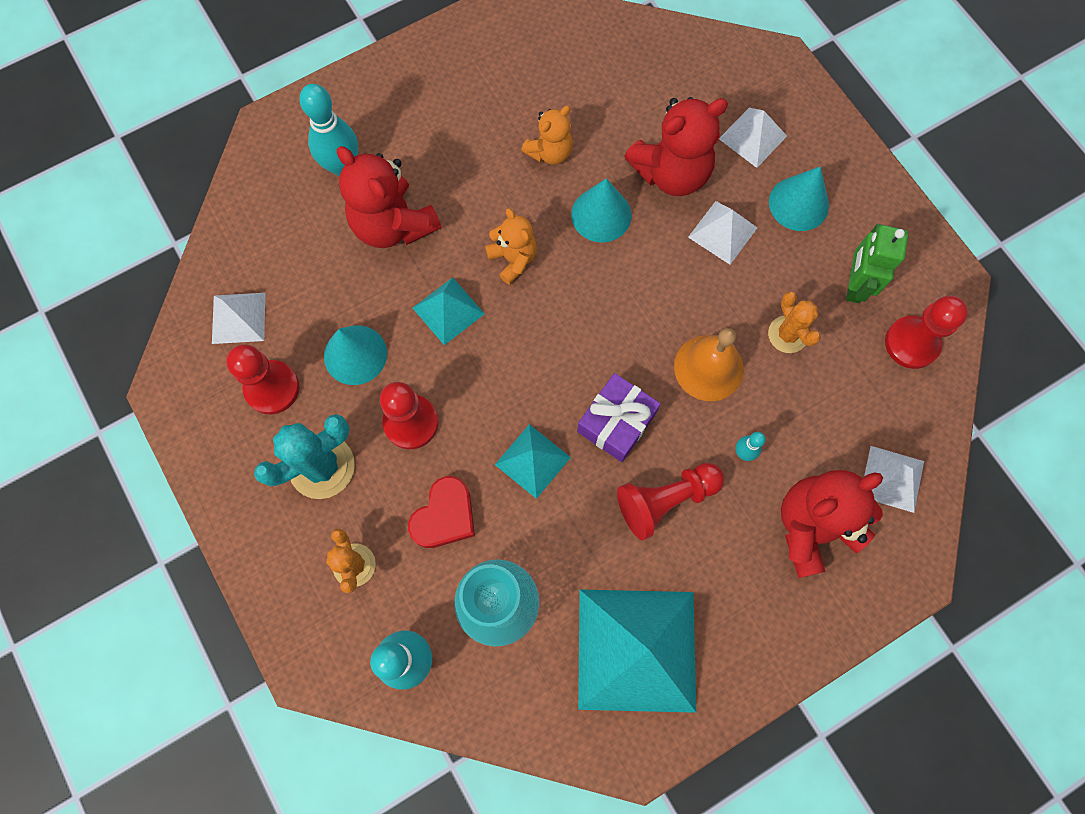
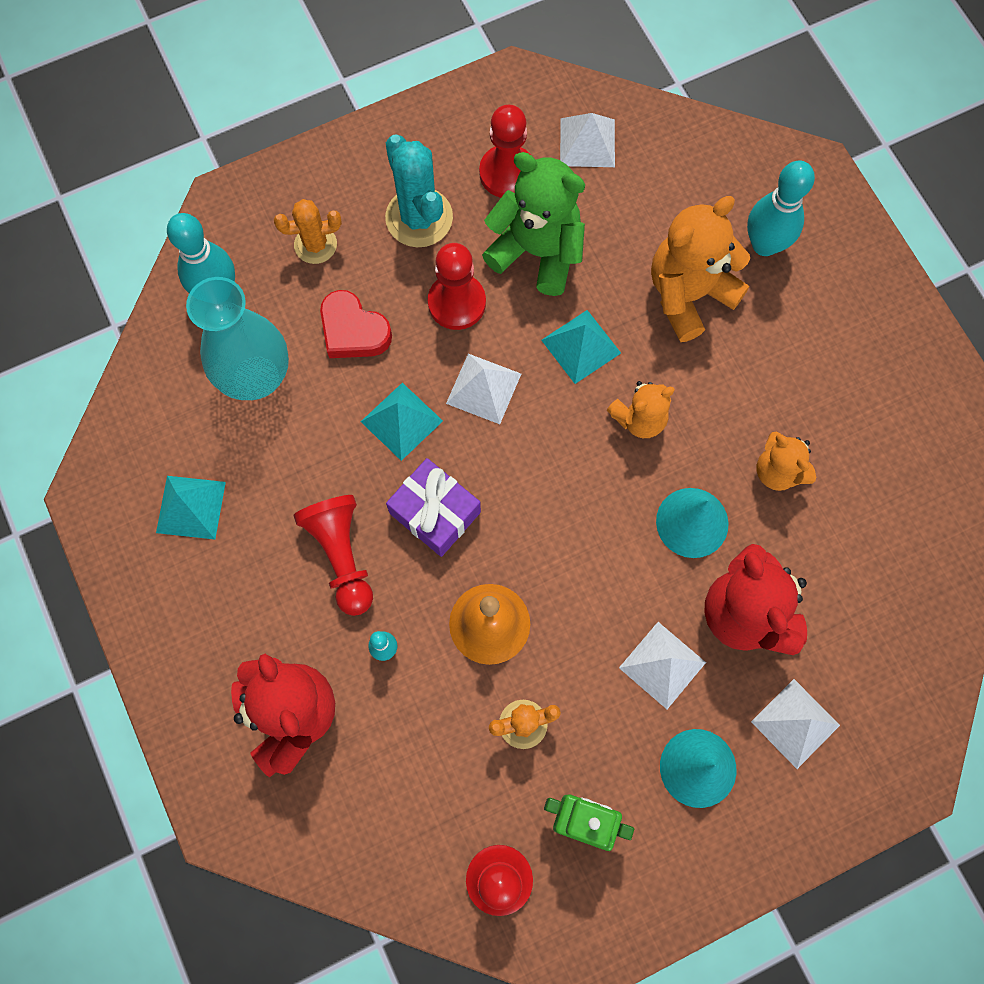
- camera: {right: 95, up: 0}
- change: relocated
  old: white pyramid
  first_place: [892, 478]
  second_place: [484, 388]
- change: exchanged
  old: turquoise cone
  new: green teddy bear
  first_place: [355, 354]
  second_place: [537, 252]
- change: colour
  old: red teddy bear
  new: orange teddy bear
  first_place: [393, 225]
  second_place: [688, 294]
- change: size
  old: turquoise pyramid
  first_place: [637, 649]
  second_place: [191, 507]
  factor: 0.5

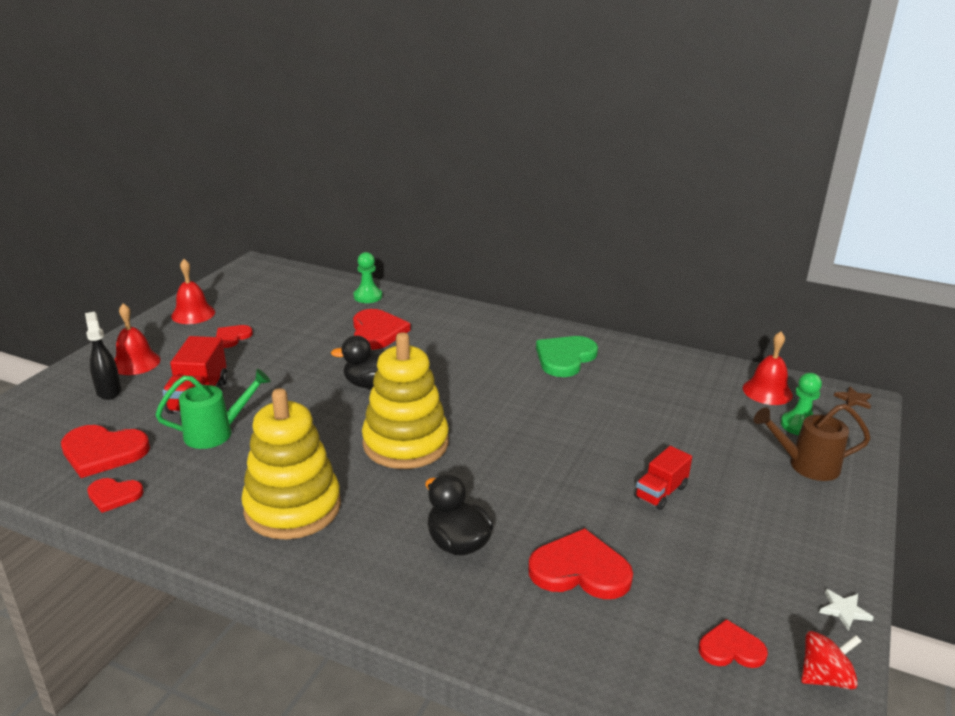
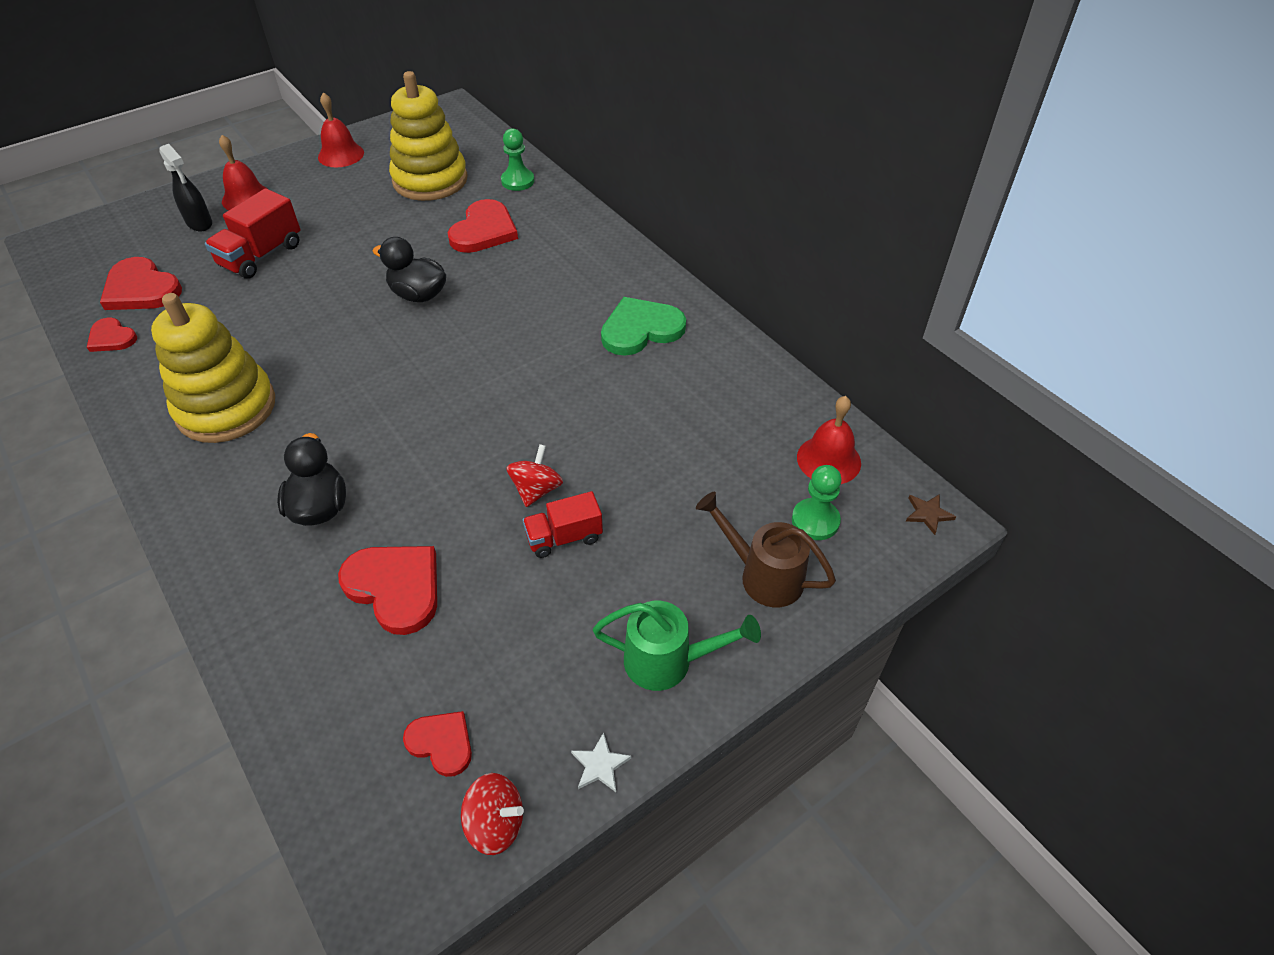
- camera: {right: 30, up: 20}
- change: missing
  old: red heart
  first_place: [232, 337]
- change: appeared
  new: red spinning top
  second_place: [536, 490]
- change: relocated
  old: green watering can
  first_place: [216, 433]
  second_place: [668, 661]
- change: relocated
  old: yellow stacking toy
  first_place: [405, 443]
  second_place: [430, 180]
- change: spun
  old: black spray bottle
  first_place: [108, 391]
  second_place: [200, 223]
  degrees: 135

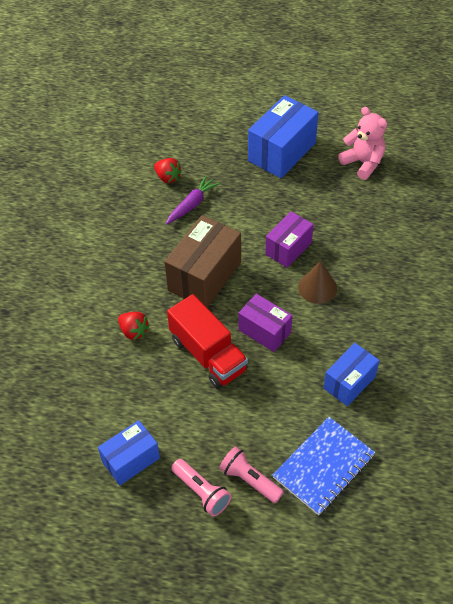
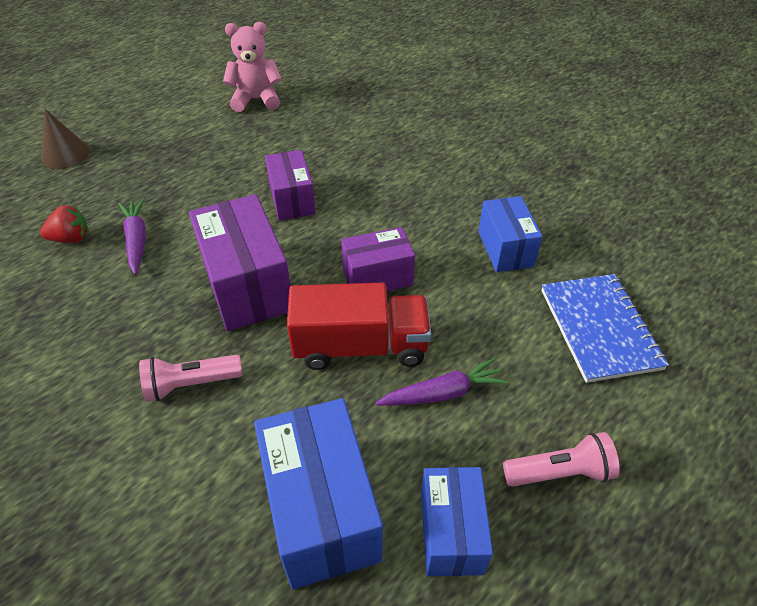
- camera: {right: -55, up: -5}
- change: missing
  old: red strawberry
  first_place: [133, 331]
- change: appeared
  new: purple carrot
  second_place: [443, 393]
- change: relocated
  old: pink flashlight
  first_place: [250, 480]
  second_place: [190, 384]
- change: relocated
  old: blue box
  first_place: [282, 152]
  second_place: [321, 510]
- change: relocated
  old: brown cone
  first_place: [317, 287]
  second_place: [65, 154]
- change: colour
  old: brown box
  new: purple box
  first_place: [204, 276]
  second_place: [247, 286]

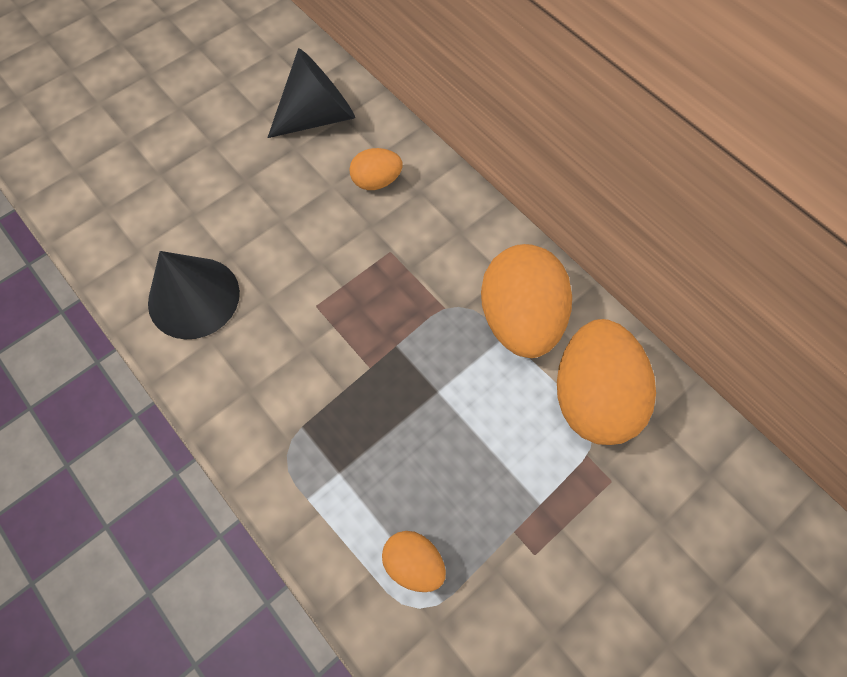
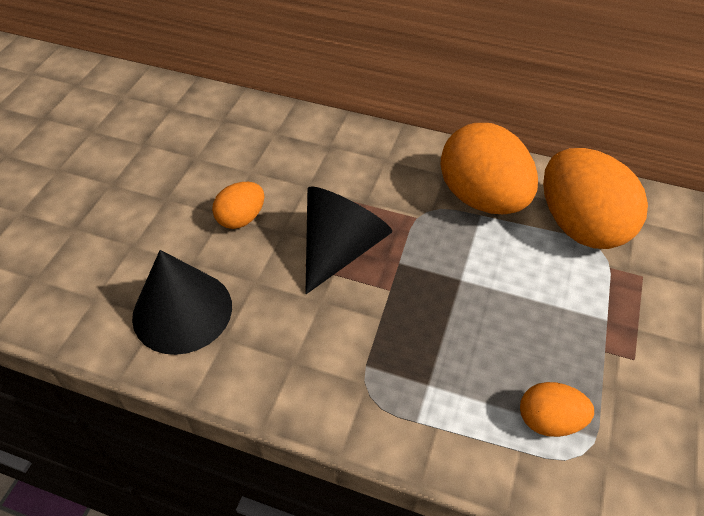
- camera: {right: -30, up: -15}
- change: relocated
  old: black cone
  first_place: [318, 116]
  second_place: [340, 249]
- change: relocated
  old: orange egg
  first_place: [376, 181]
  second_place: [241, 218]

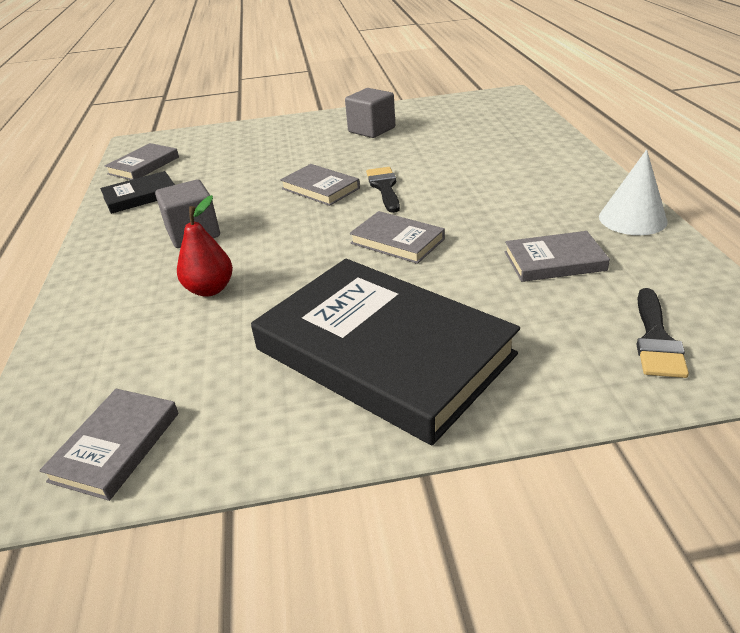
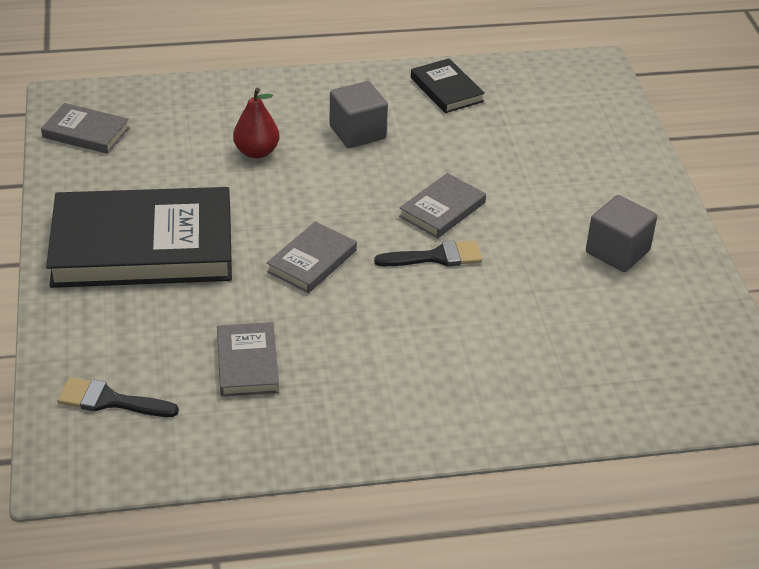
- camera: {right: 85, up: 5}
- change: missing
  old: grey book
  first_place: [144, 165]
- change: missing
  old: white cone
  first_place: [632, 219]
- change: spun
  old: black book
  first_place: [383, 352]
  second_place: [143, 246]
  degrees: 45

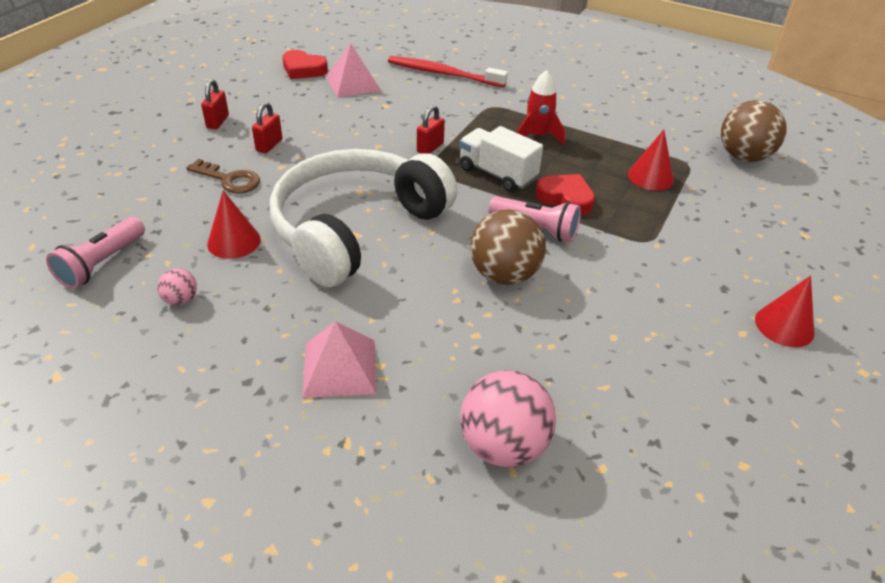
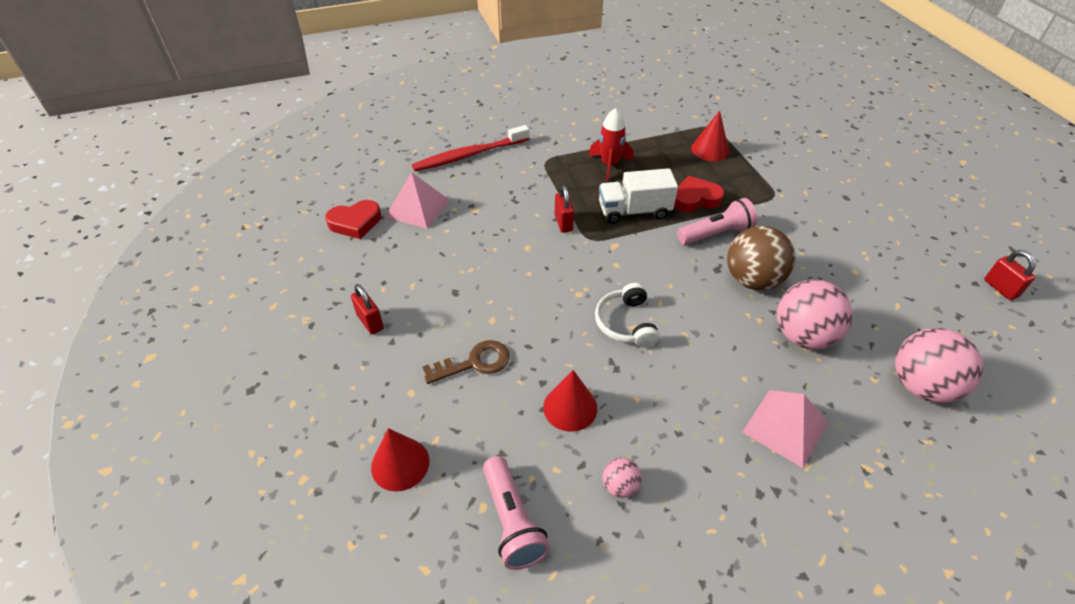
- camera: {right: -45, up: 5}
- change: missing
  old: brown ball
  first_place: [743, 156]
- change: appeared
  new: pink ball
  second_place: [803, 336]
- change: relocated
  old: red padlock
  first_place: [269, 145]
  second_place: [1000, 288]
- change: relocated
  old: red cone
  first_place: [784, 326]
  second_place: [400, 464]
- change: size
  old: white headphones
  first_place: [356, 228]
  second_place: [625, 323]
  factor: 0.41

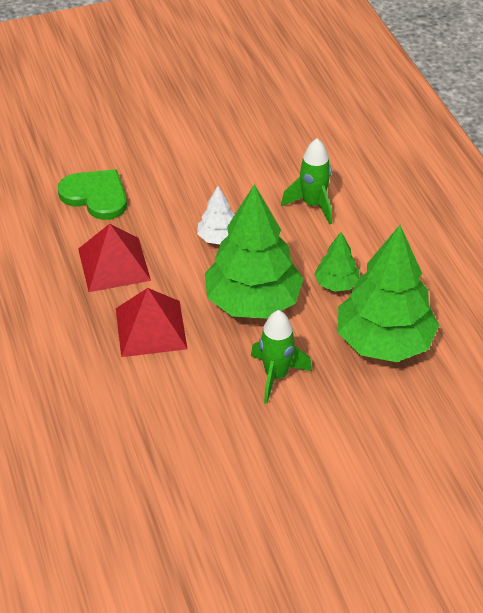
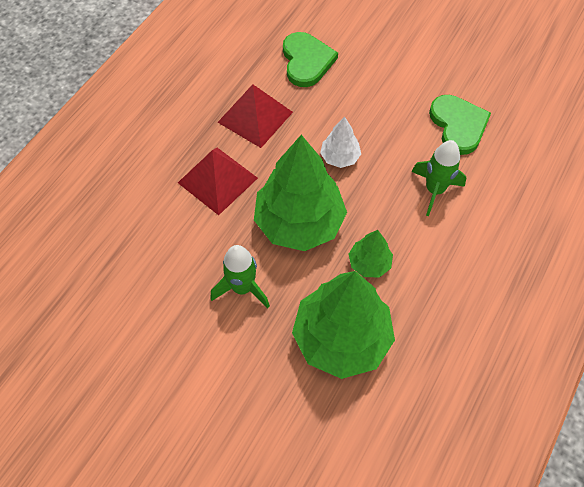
- camera: {right: 50, up: 15}
- change: appeared
  new: green heart
  second_place: [458, 125]

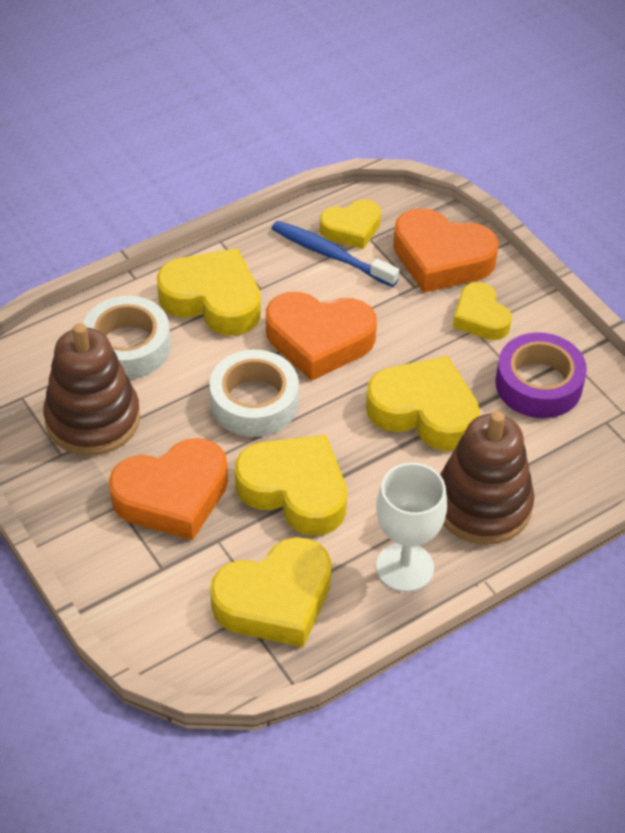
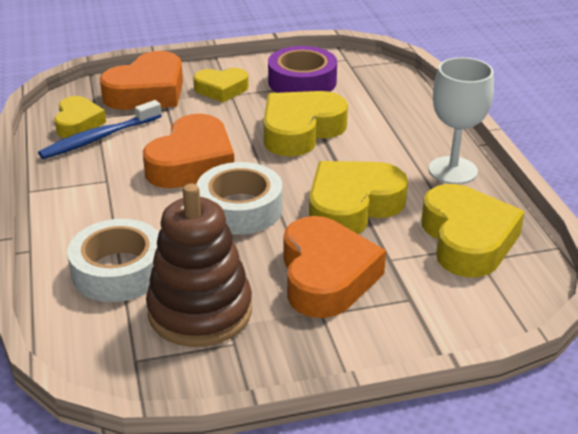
- camera: {right: -70, up: -15}
- change: missing
  old: yellow heart
  first_place: [213, 300]
- change: missing
  old: brown stacking toy
  first_place: [482, 505]

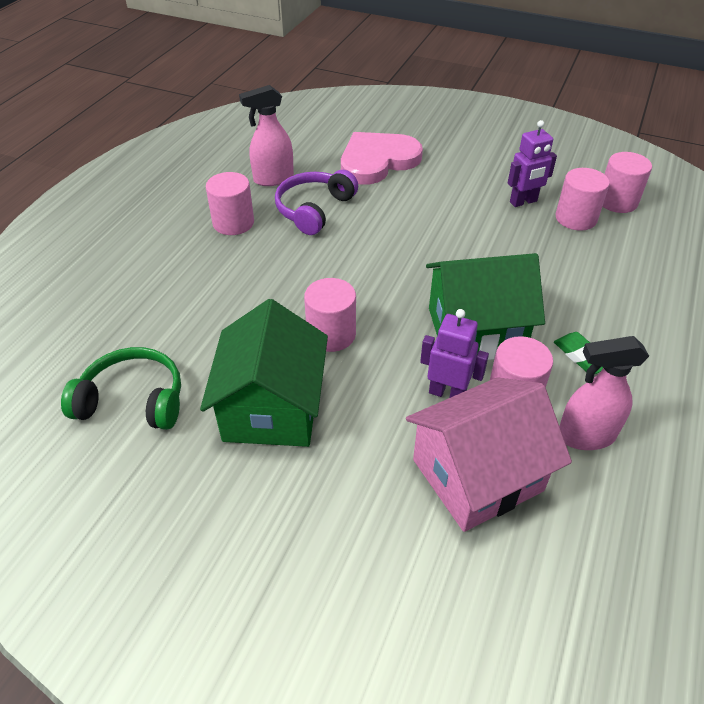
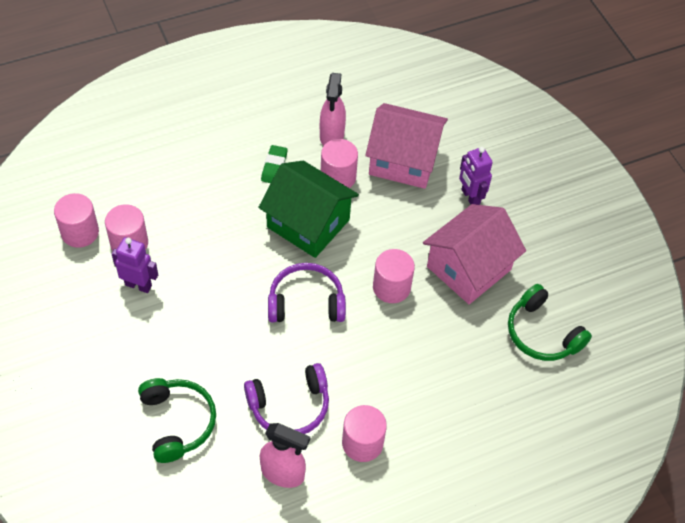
- camera: {right: -140, up: 10}
- change: appeared
  new: purple headphones
  second_place: [306, 302]
- change: relocated
  old: purple robot
  first_place: [447, 393]
  second_place: [470, 197]
- change: exchanged
  old: pink heart
  new: green headphones
  first_place: [377, 161]
  second_place: [178, 422]
- change: colour
  old: green house
  new: pink house
  first_place: [272, 408]
  second_place: [469, 268]
- change: spun
  old: pink spray bottle
  first_place: [585, 436]
  second_place: [331, 136]
  degrees: 60

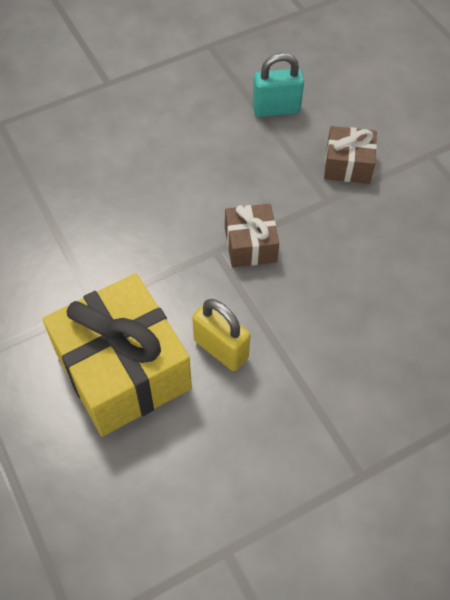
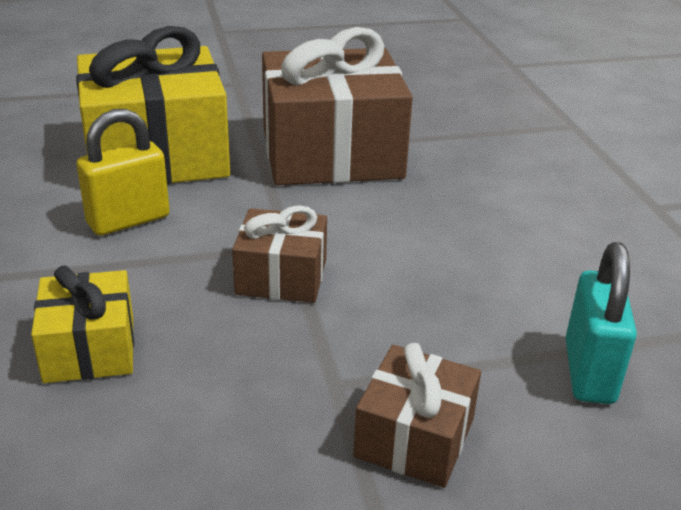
- camera: {right: 105, up: -25}
- change: appeared
  new: yellow gift
  second_place: [89, 348]
- change: appeared
  new: brown gift
  second_place: [331, 153]

